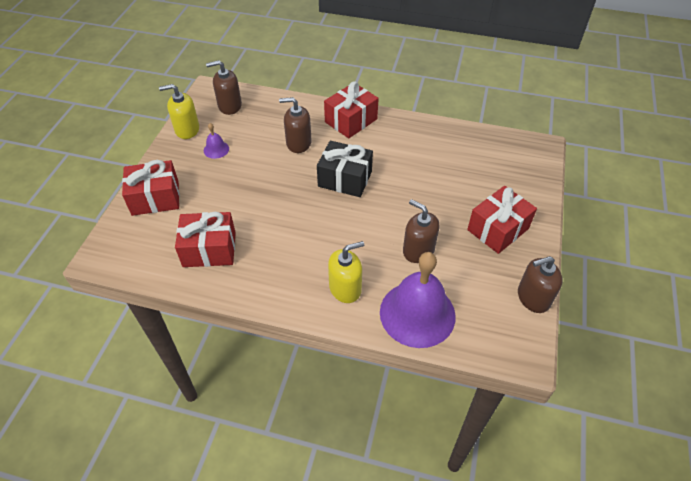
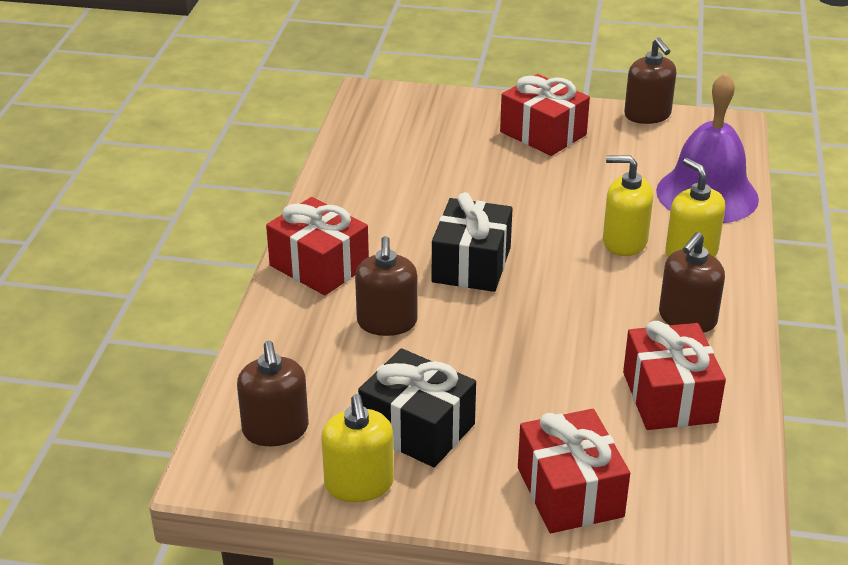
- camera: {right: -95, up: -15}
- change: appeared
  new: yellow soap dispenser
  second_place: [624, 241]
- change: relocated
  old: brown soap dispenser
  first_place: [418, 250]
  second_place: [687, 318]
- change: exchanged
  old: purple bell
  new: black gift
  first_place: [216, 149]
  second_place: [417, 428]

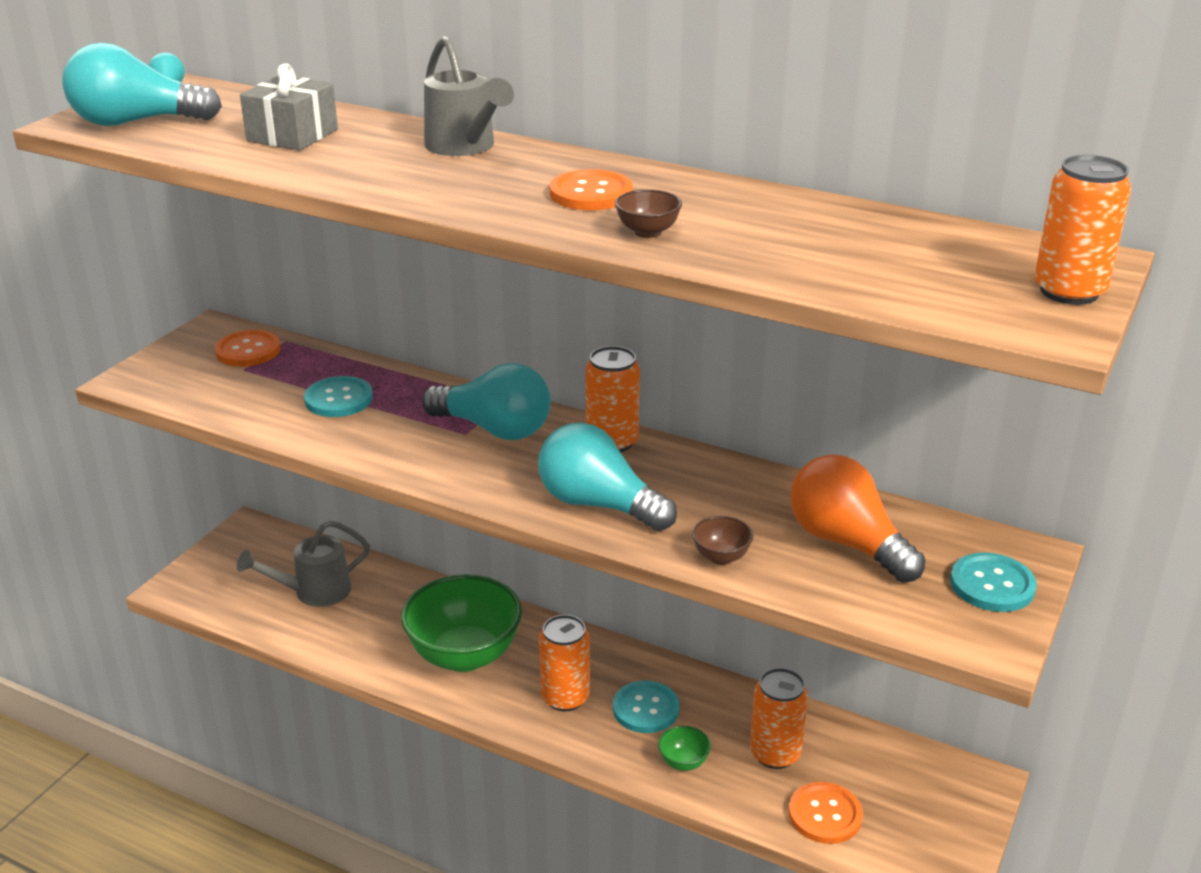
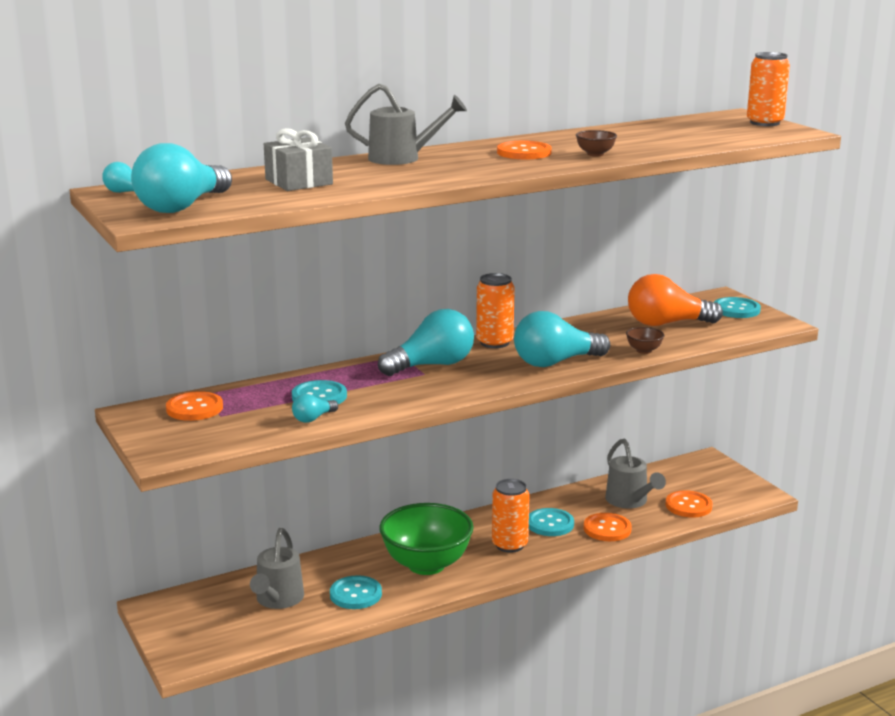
- camera: {right: -55, up: -10}
- change: appeared
  new: turquoise light bulb
  second_place: [313, 418]
- change: appeared
  new: turquoise button
  second_place: [355, 594]
- change: exchanged
  old: green bowl
  new: orange button
  first_place: [683, 762]
  second_place: [607, 529]
- change: exchanged
  old: orange can
  new: grey watering can
  first_place: [775, 754]
  second_place: [629, 501]

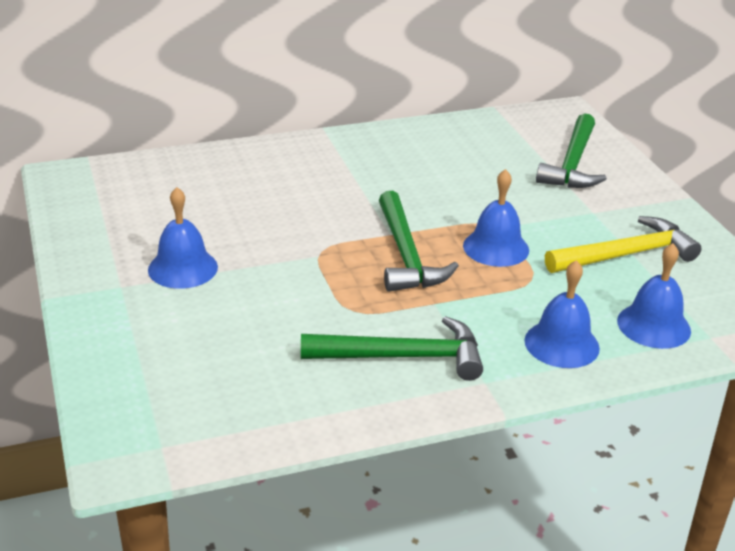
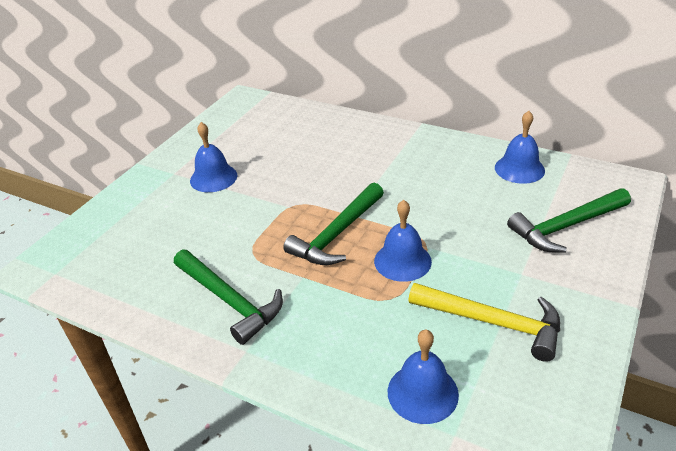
- camera: {right: 50, up: 5}
- change: relocated
  old: blue bell
  first_place: [561, 344]
  second_place: [519, 169]

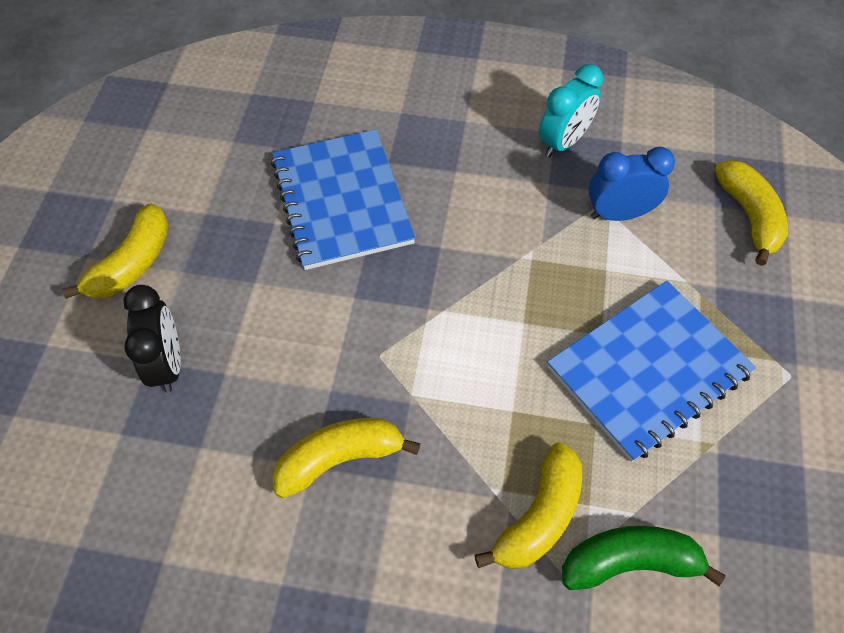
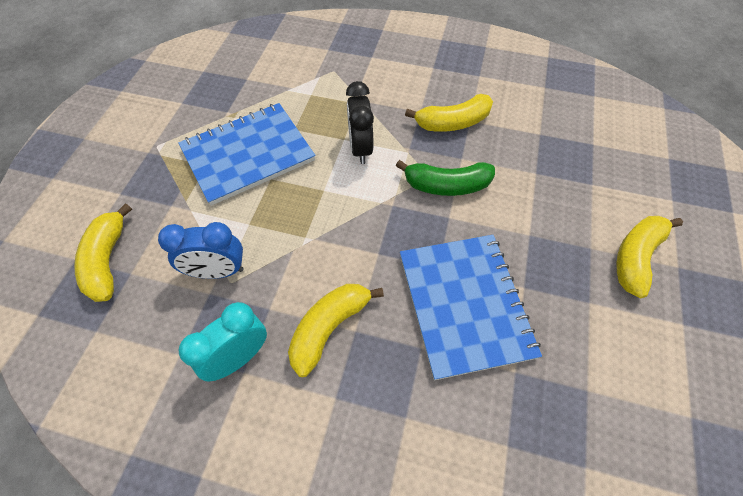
- camera: {right: -175, up: 0}
- change: relocated
  old: black clock
  first_place: [168, 364]
  second_place: [360, 148]
- change: relocated
  old: yellow banana
  first_place: [539, 516]
  second_place: [329, 328]
- change: relocated
  old: green banana
  first_place: [630, 562]
  second_place: [446, 185]

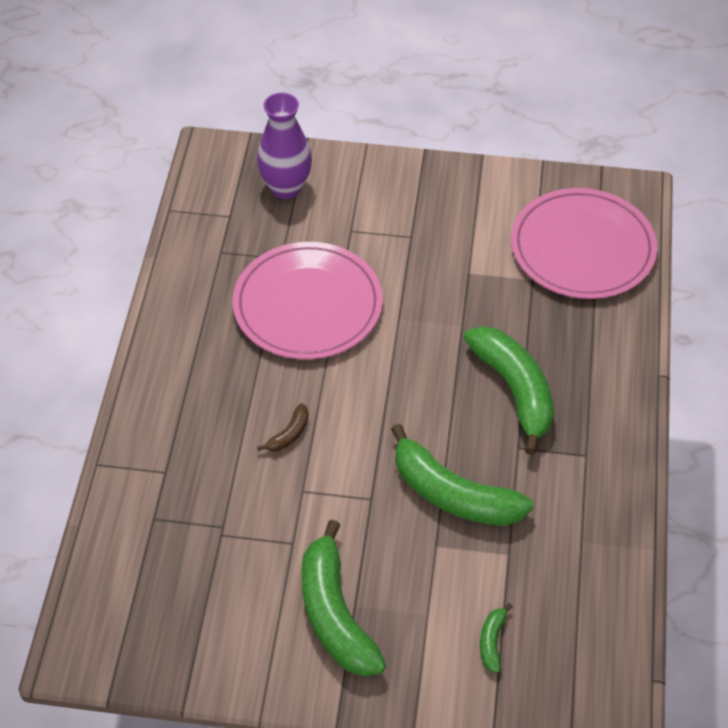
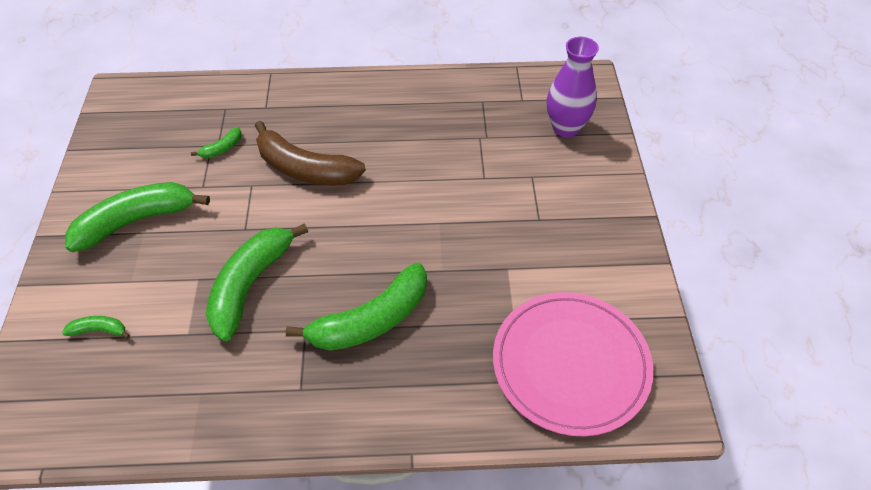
- camera: {right: 80, up: 0}
- change: missing
  old: pink plate
  first_place: [307, 305]
- change: appeared
  new: green banana
  second_place: [222, 148]
- change: size
  old: brown banana
  first_place: [289, 434]
  second_place: [305, 169]
  factor: 2.3

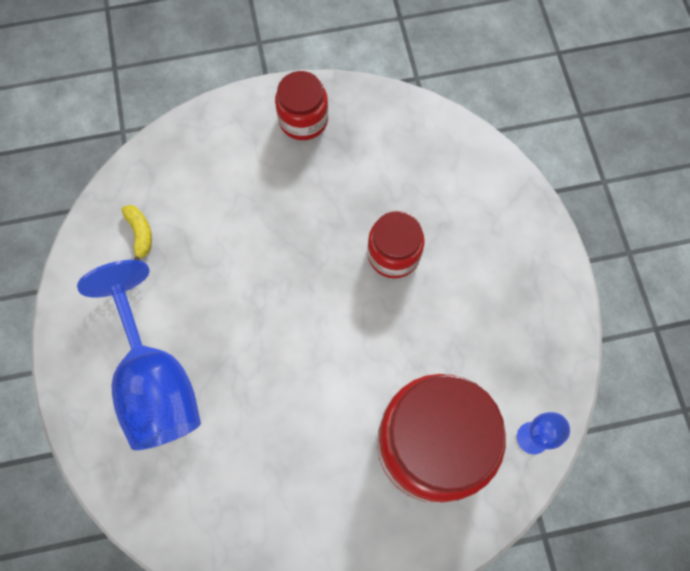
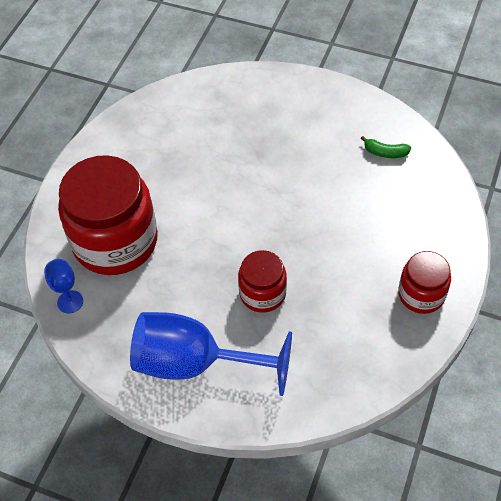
- camera: {right: 125, up: -15}
- change: relocated
  old: blue goblet
  first_place: [155, 382]
  second_place: [195, 363]
- change: colour
  old: yellow banana
  new: green banana
  first_place: [140, 234]
  second_place: [385, 152]

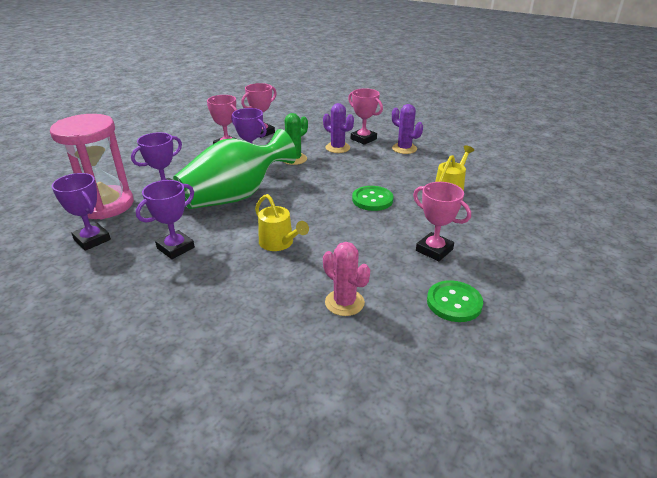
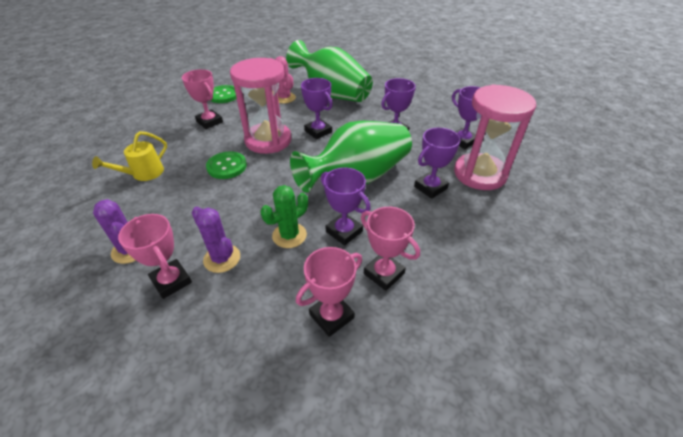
- camera: {right: -175, up: 10}
- change: appeared
  new: pink hourglass
  second_place: [268, 140]
- change: appeared
  new: green vase
  second_place: [332, 94]
- change: exchanged
  old: yellow watering can
  new: purple trophy
  first_place: [279, 243]
  second_place: [318, 131]

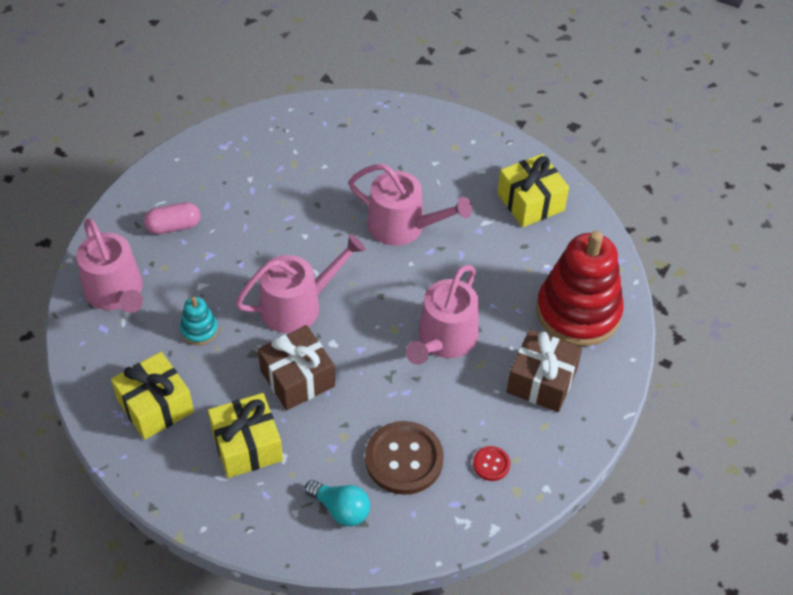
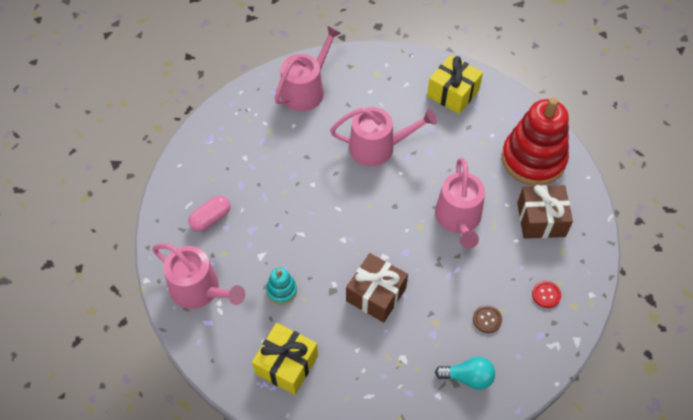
- camera: {right: -25, up: 5}
- change: missing
  old: yellow gift
  first_place: [247, 445]
- change: relocated
  old: pink watering can
  first_place: [298, 305]
  second_place: [306, 90]
- change: size
  old: brown button
  first_place: [404, 459]
  second_place: [487, 319]
  factor: 0.47

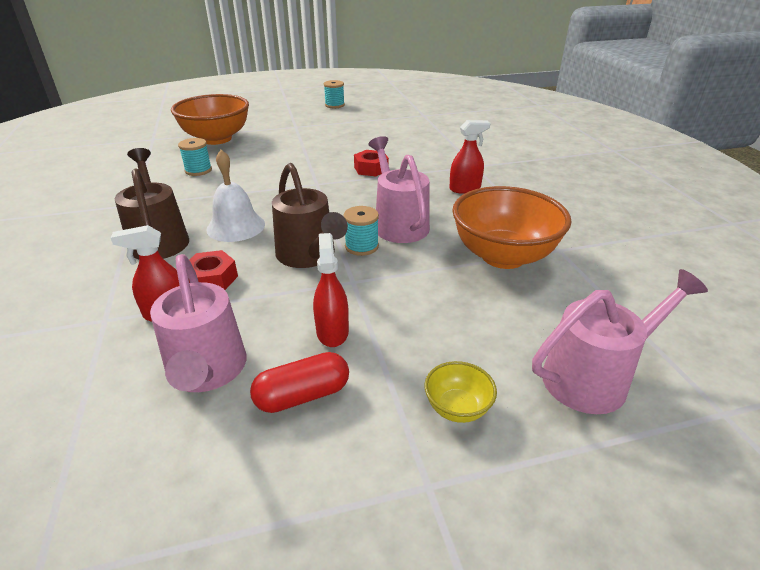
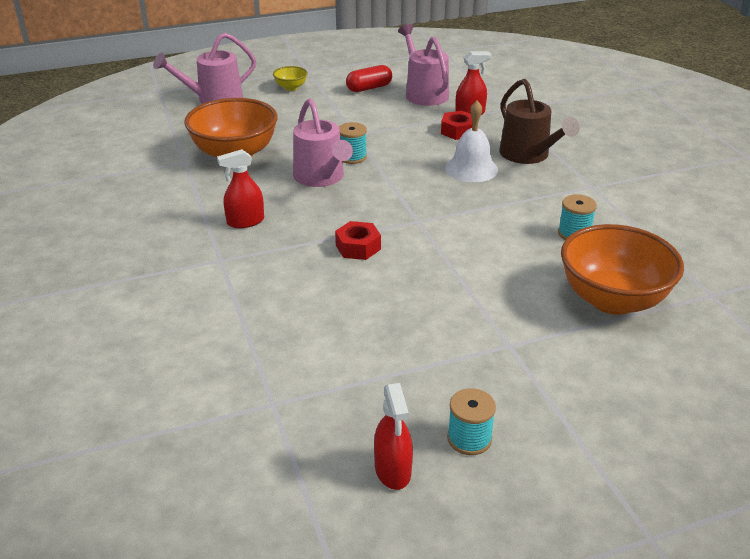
- camera: {right: 175, up: 0}
- change: missing
  old: brown watering can
  first_place: [309, 256]
- change: relocated
  old: red spray bottle
  first_place: [332, 332]
  second_place: [393, 470]

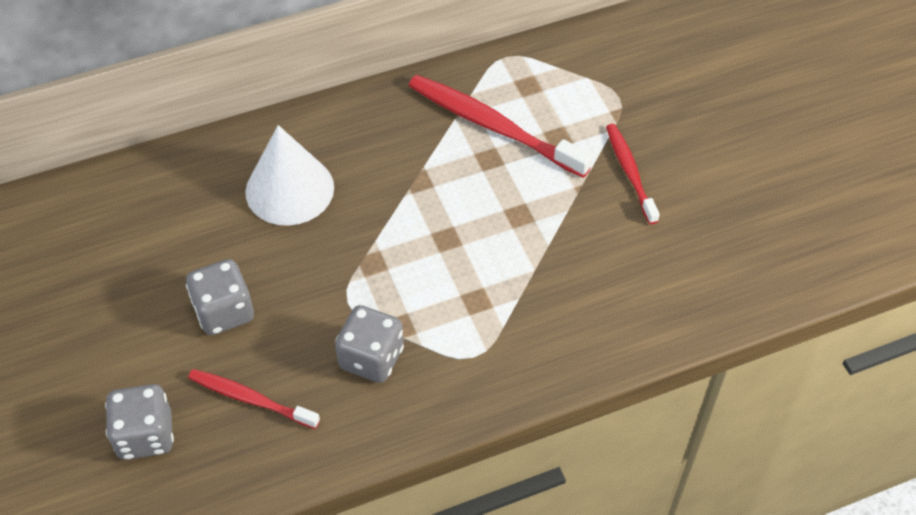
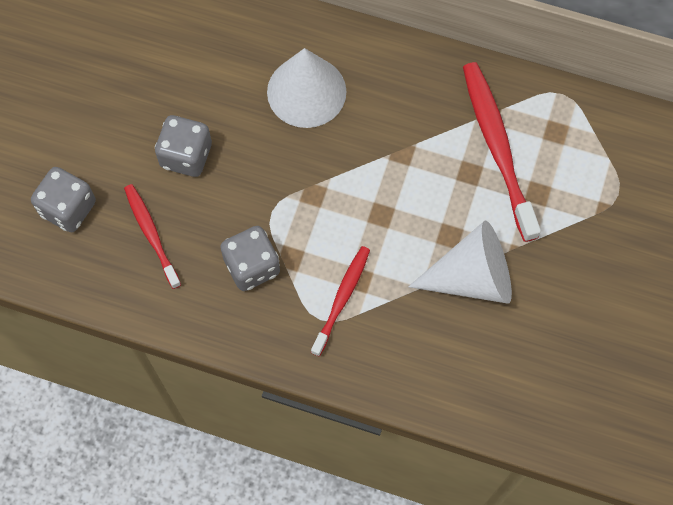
- camera: {right: 40, up: 15}
- change: appeared
  new: white cone
  second_place: [472, 277]
- change: relocated
  old: red toothbrush
  first_place: [630, 173]
  second_place: [342, 299]

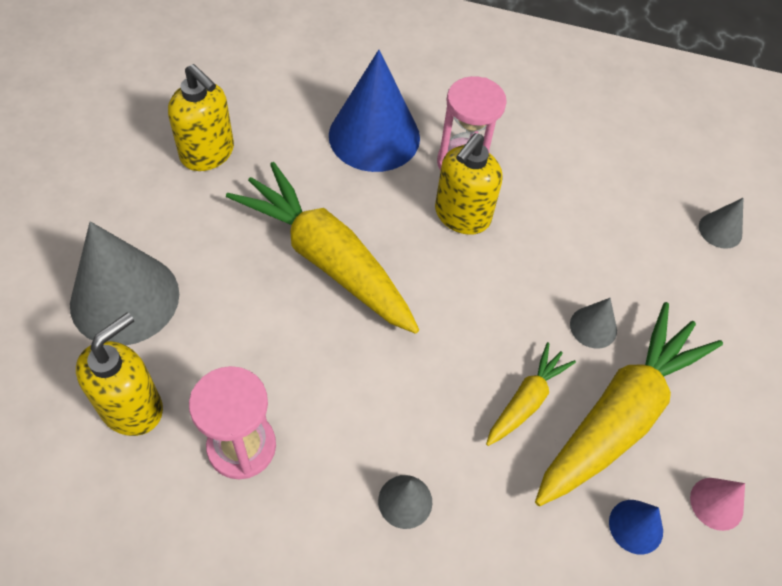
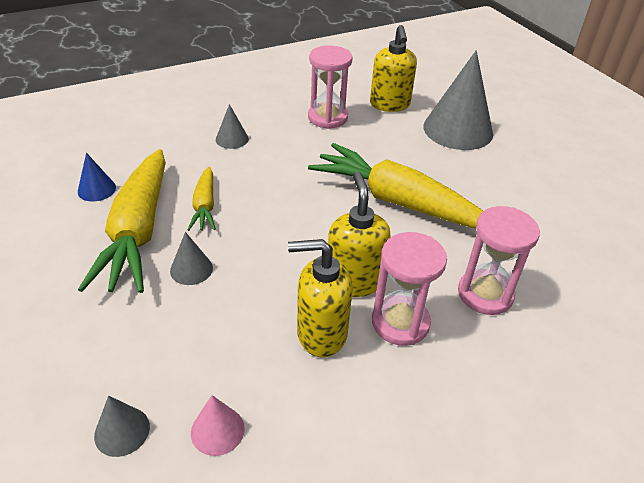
- camera: {right: 140, up: -15}
- change: relocated
  old: yellow soap dispenser
  first_place: [208, 153]
  second_place: [321, 333]
- change: relocated
  old: pink cone
  first_place: [716, 503]
  second_place: [217, 430]
- change: exchanged
  old: blue cone
  new: pink hourglass
  first_place: [374, 136]
  second_place: [485, 294]
- change: spun
  old: yellow carrot
  first_place: [327, 259]
  second_place: [397, 201]
  degrees: -150

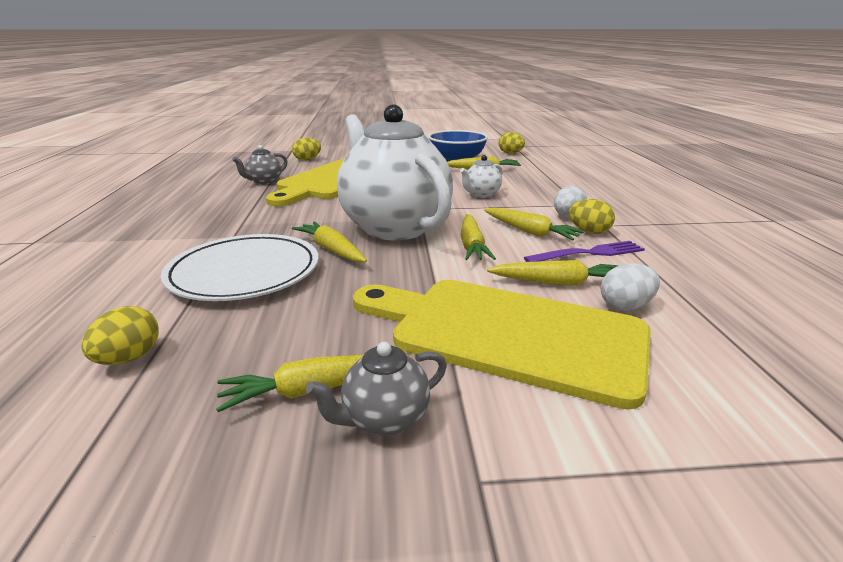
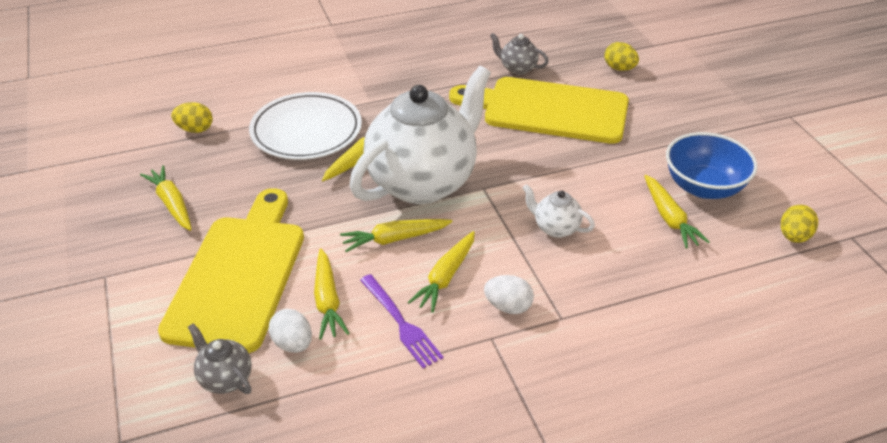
- camera: {right: 75, up: 15}
- change: missing
  old: yellow egg
  first_place: [589, 231]
- change: relocated
  old: grey teapot
  first_place: [384, 419]
  second_place: [225, 379]

